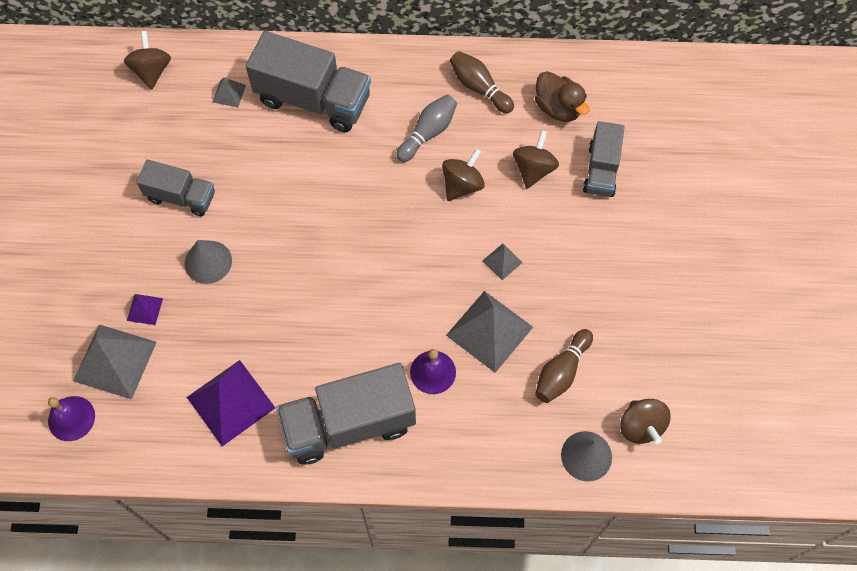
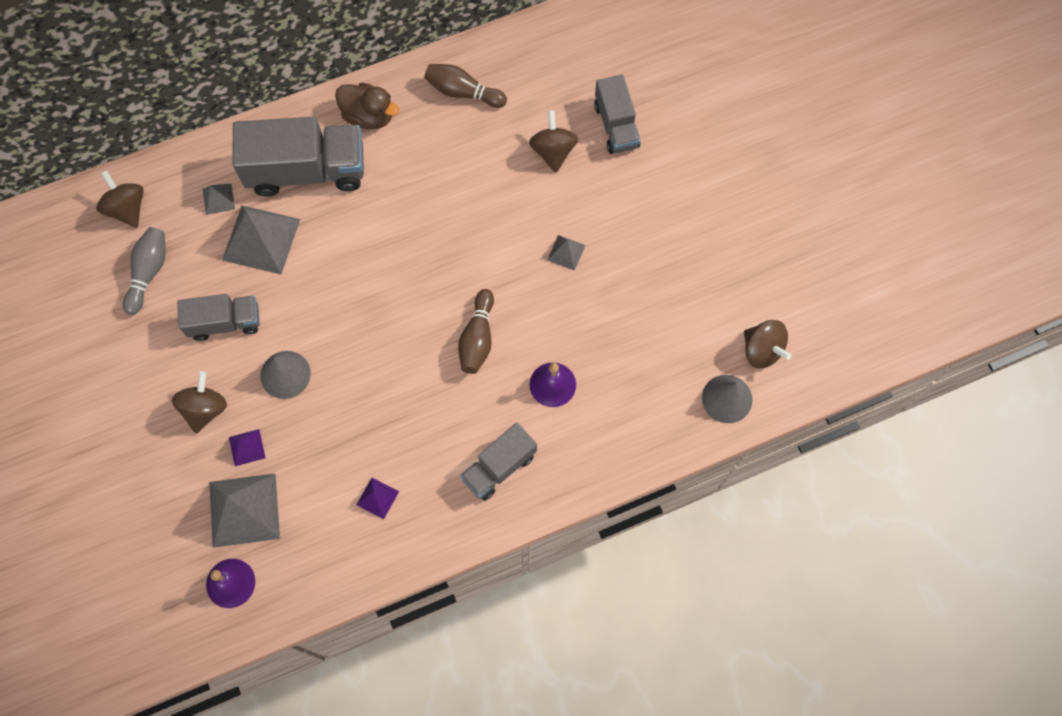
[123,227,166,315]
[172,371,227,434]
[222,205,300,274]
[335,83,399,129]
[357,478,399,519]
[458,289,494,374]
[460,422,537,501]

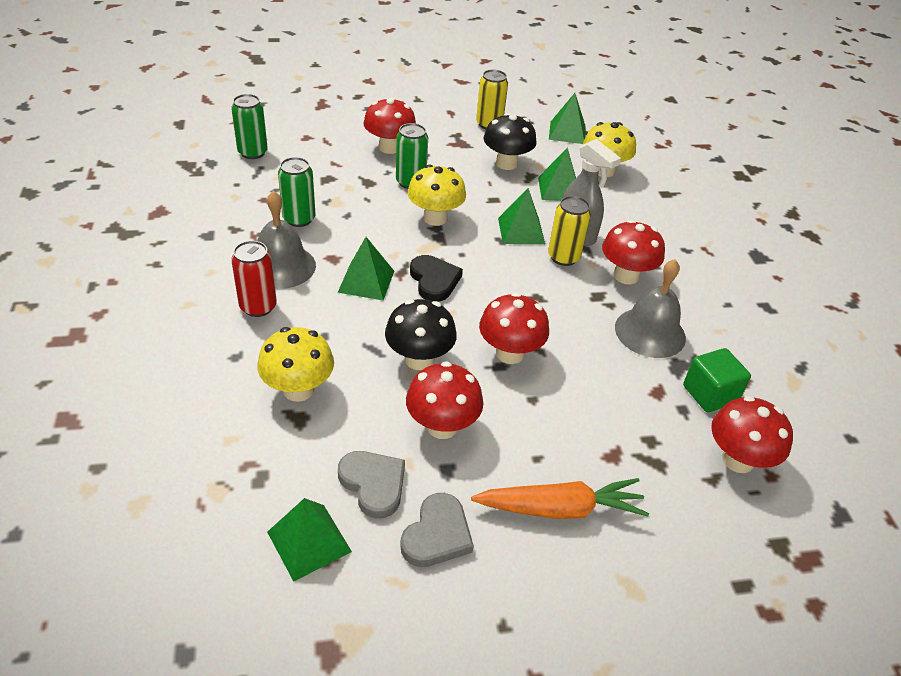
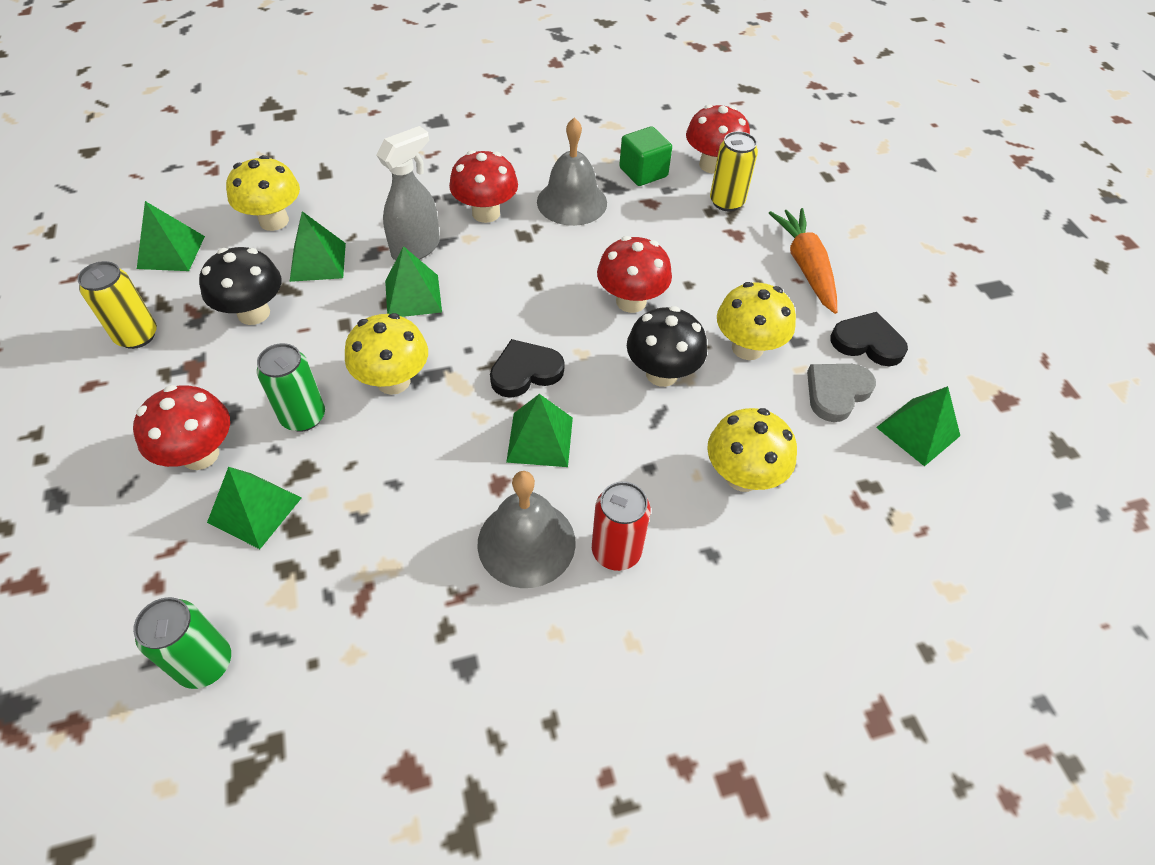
[207,467,301,549]
[710,131,758,211]
[717,282,796,360]
[830,312,908,366]
[278,157,315,227] (first image)

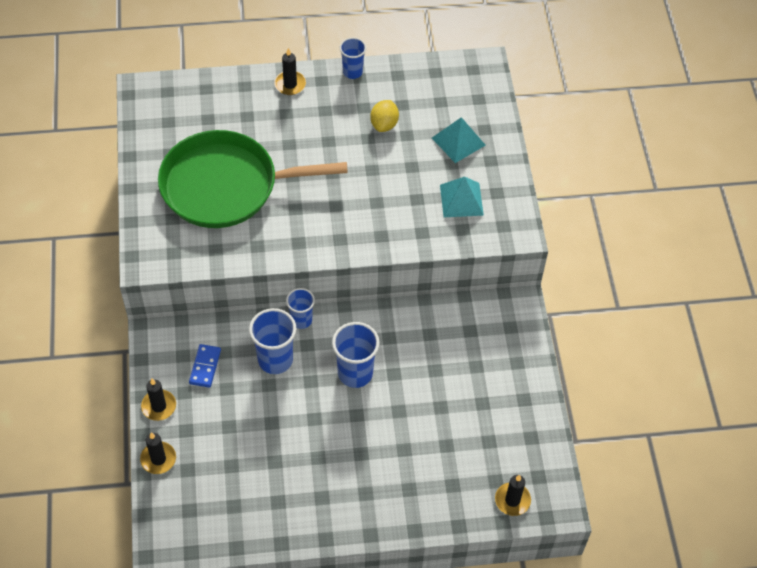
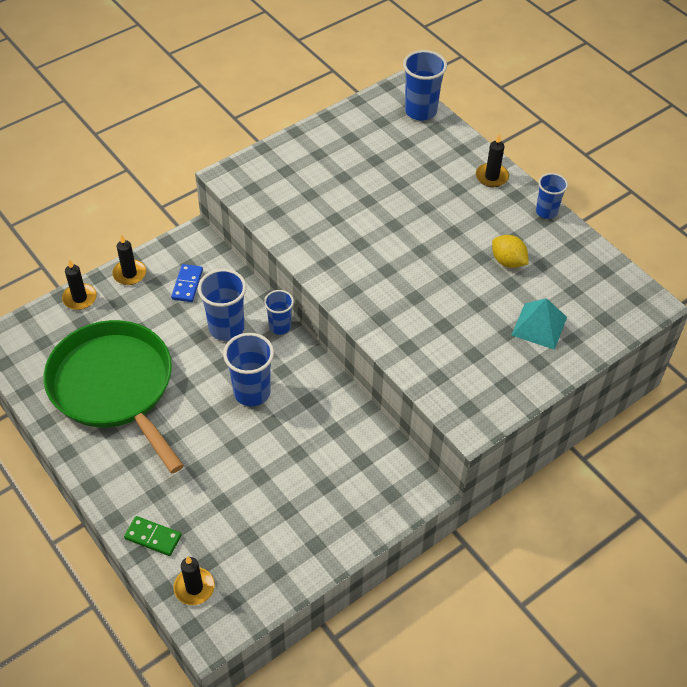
[44,320,184,473]
[124,516,181,556]
[171,264,203,302]
[403,50,447,121]
[492,235,528,268]
[440,177,484,217] (first image)

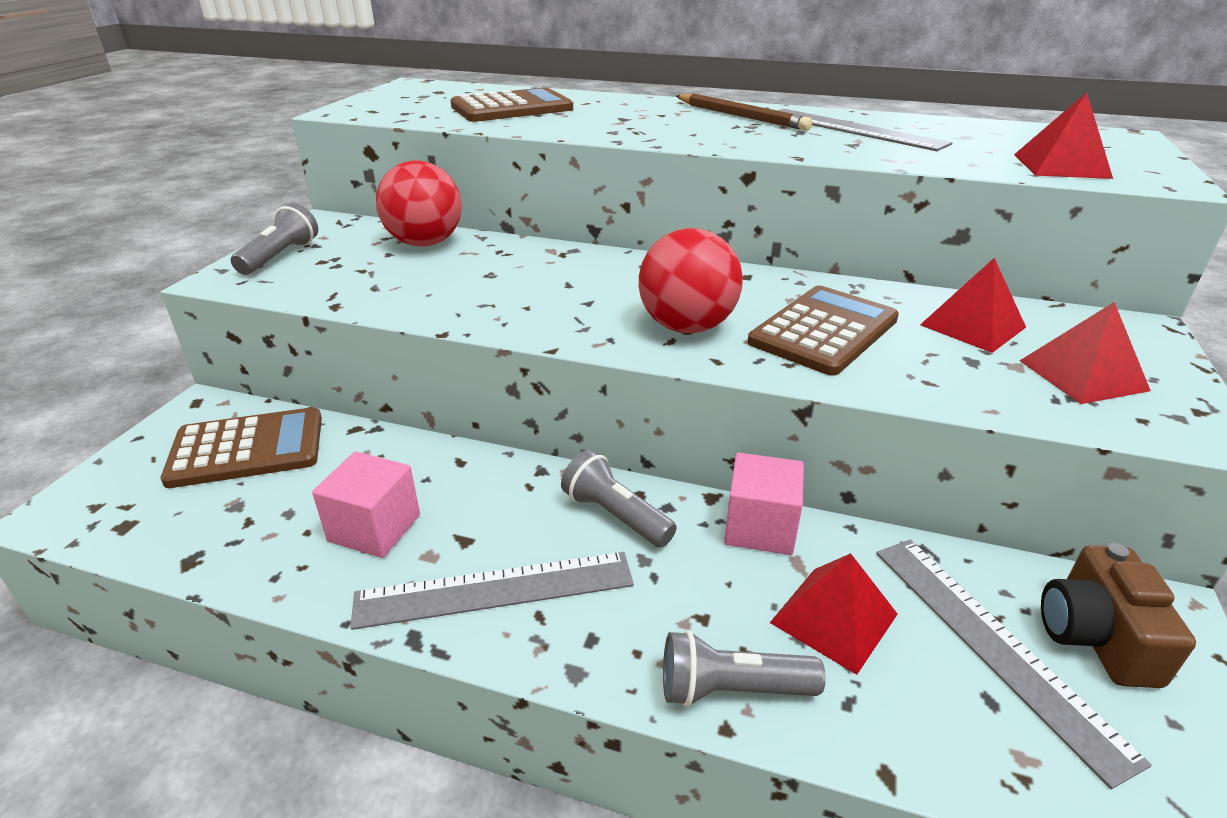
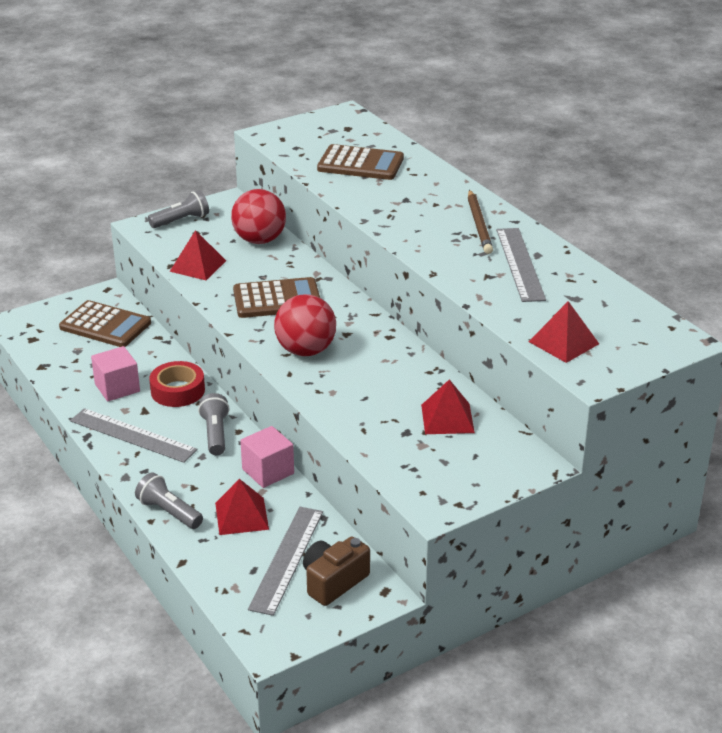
[149,361,205,407]
[170,230,226,280]
[233,277,320,318]

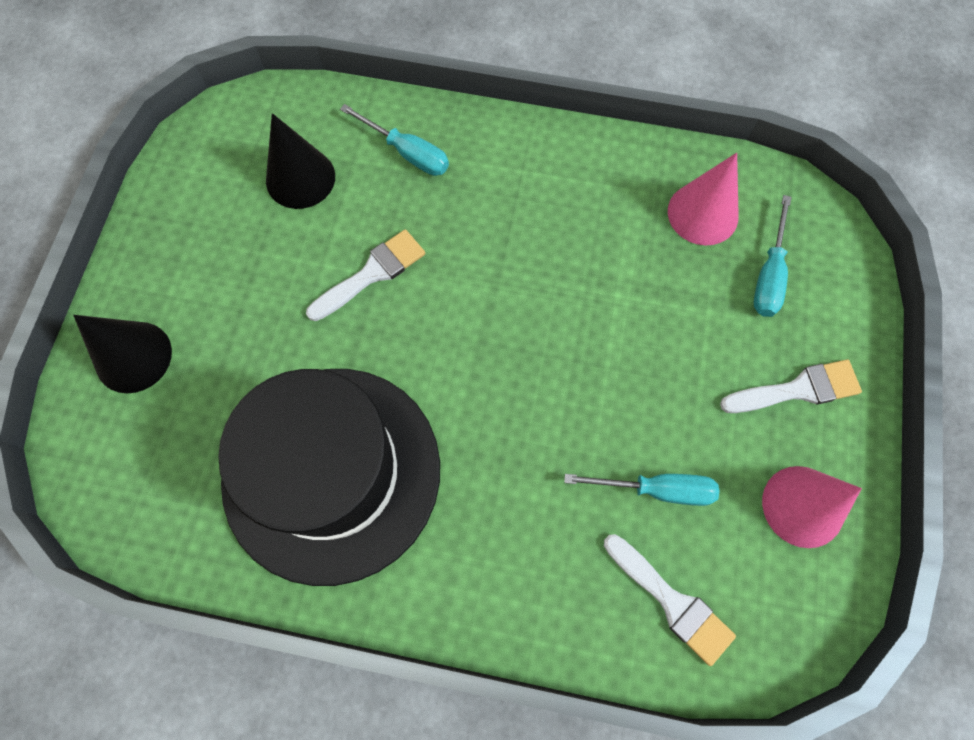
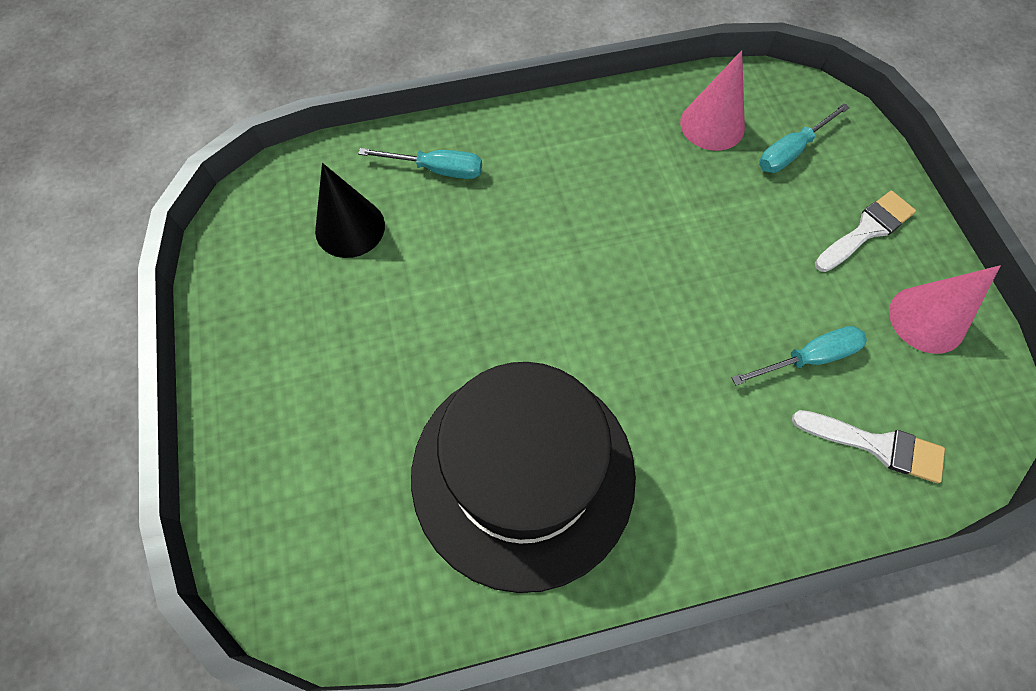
[759,103,850,173]
[73,315,172,393] (first image)
[306,229,425,321] (first image)

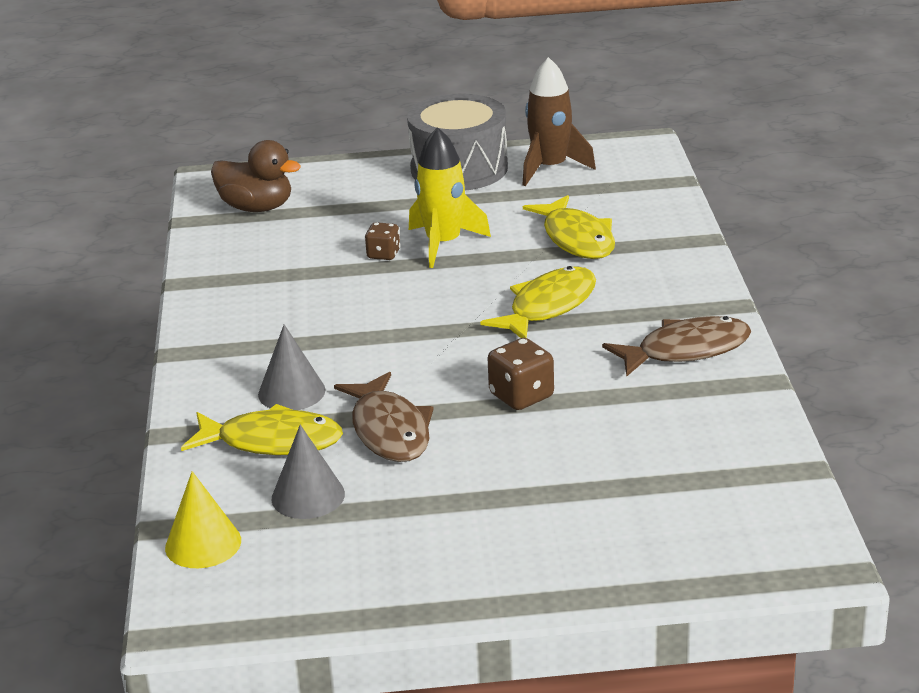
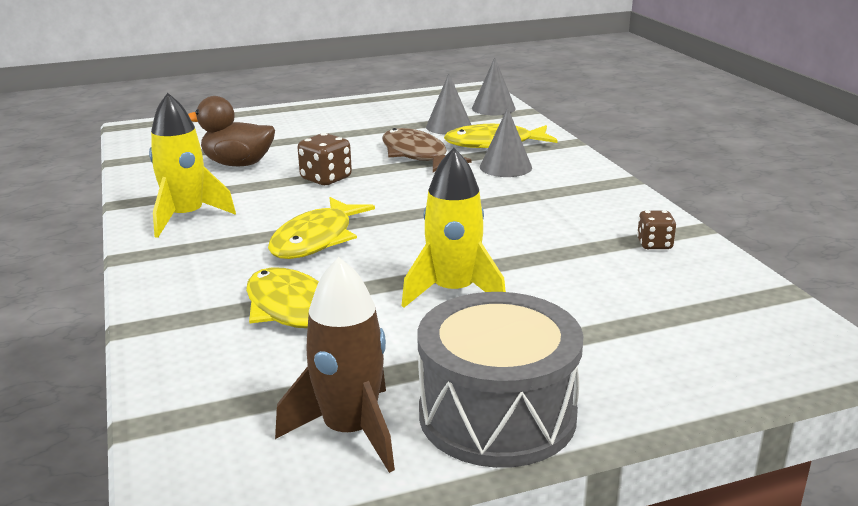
[149,93,236,238]
[188,96,275,166]
[472,57,516,115]
[637,210,676,249]

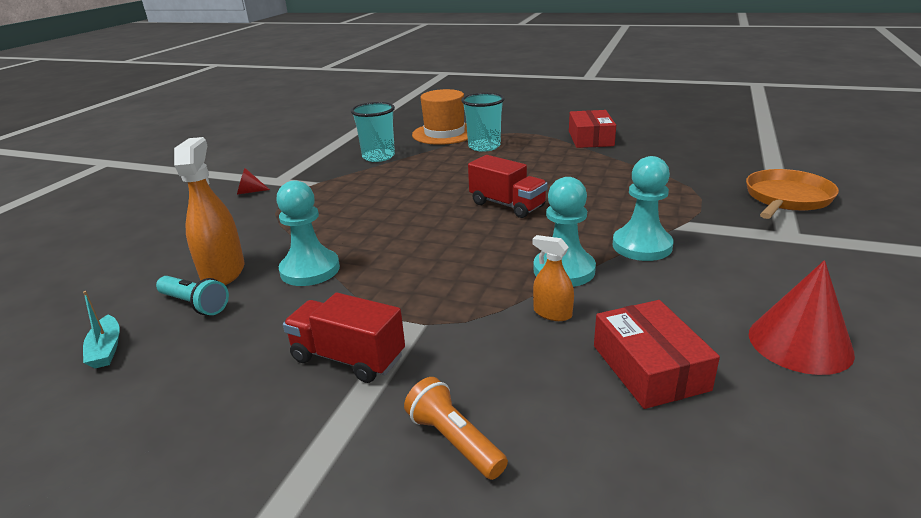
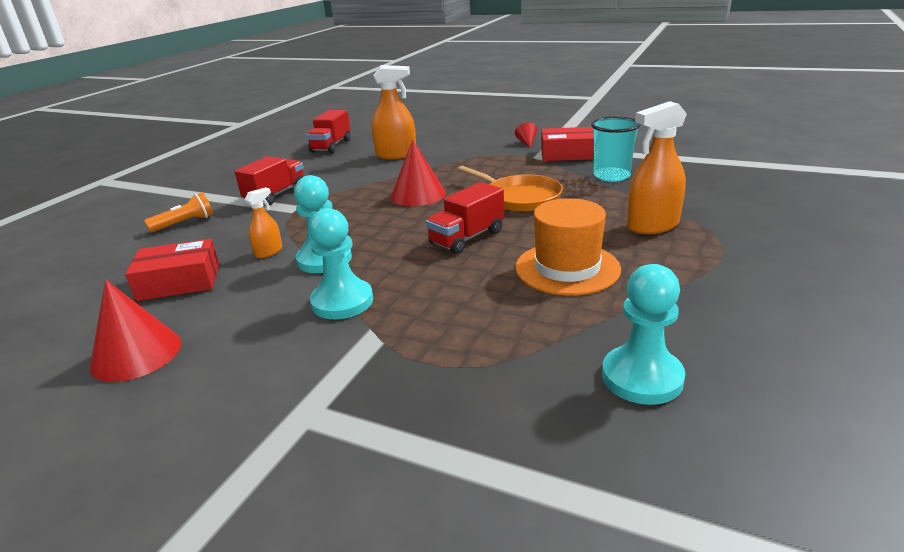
[306,110,351,153]
[391,140,446,206]
[458,166,563,212]
[515,198,621,296]
[541,127,594,161]
[602,264,685,405]
[627,101,687,234]
[156,276,229,315] (first image)

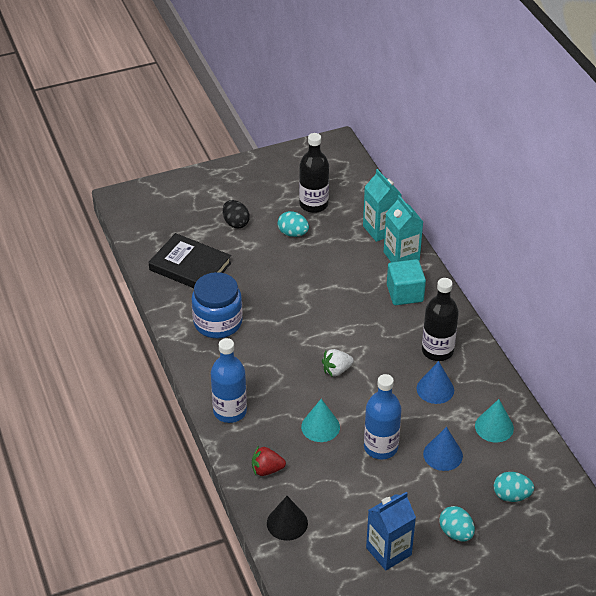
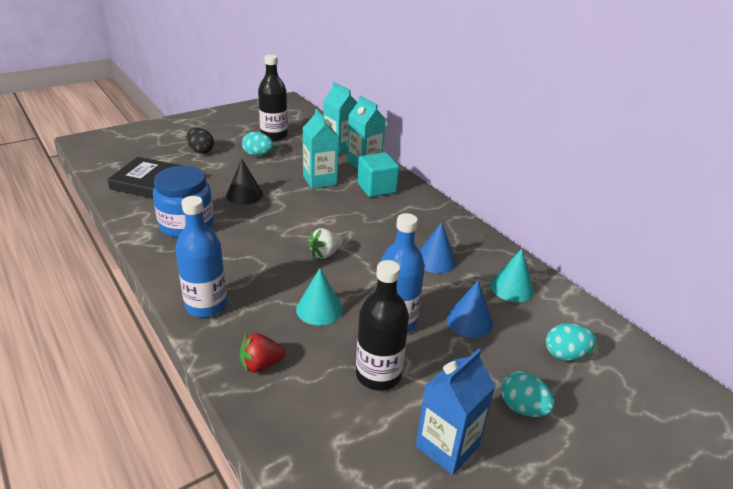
[226,159,263,204]
[303,109,338,189]
[356,260,409,391]

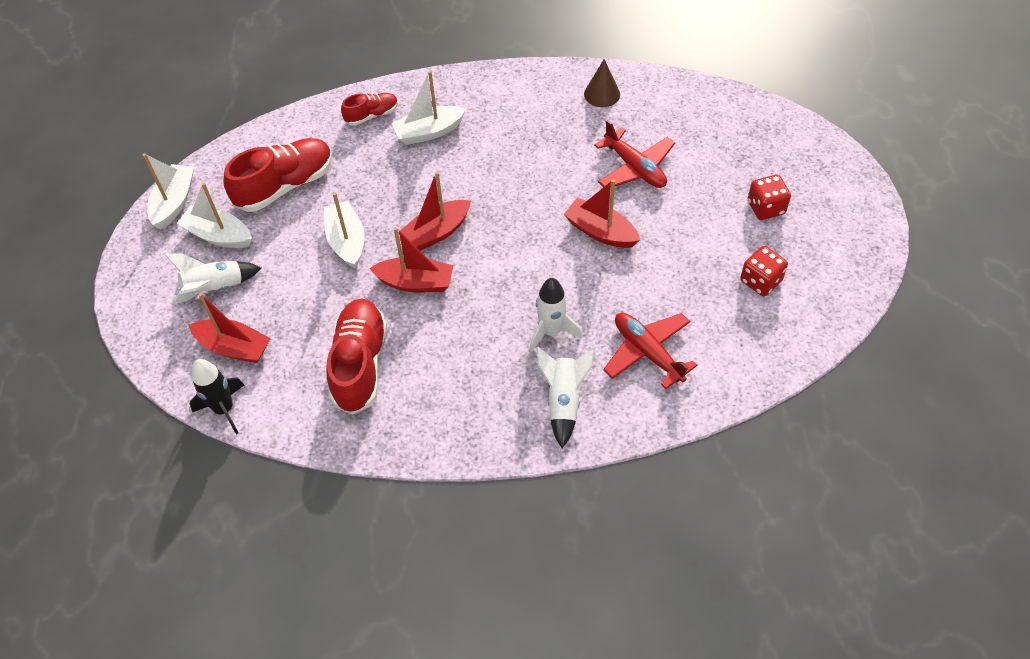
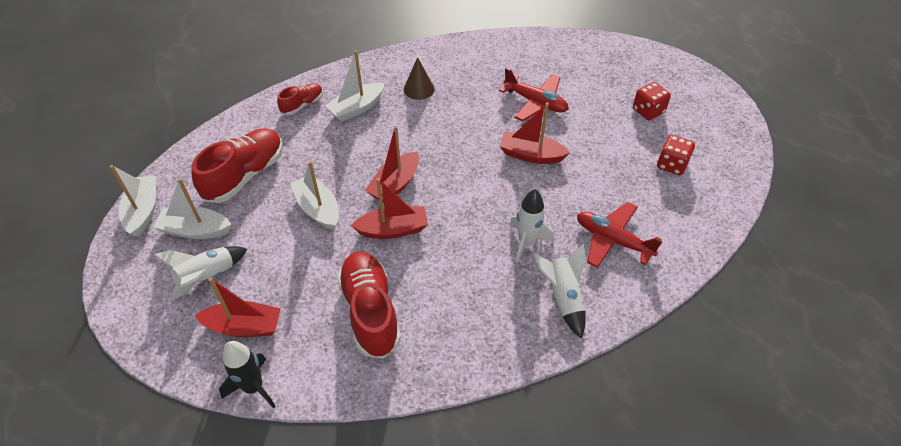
[404,57,435,100]

